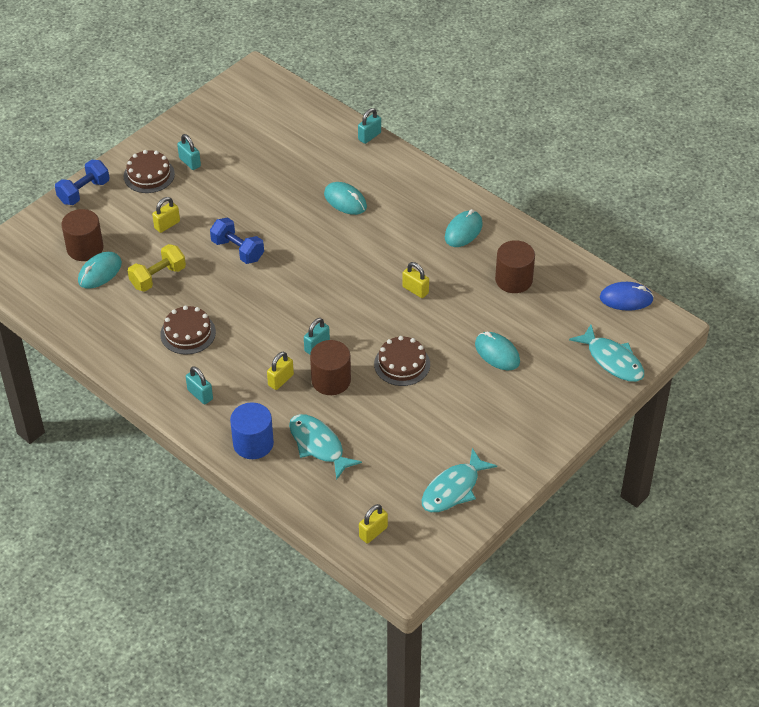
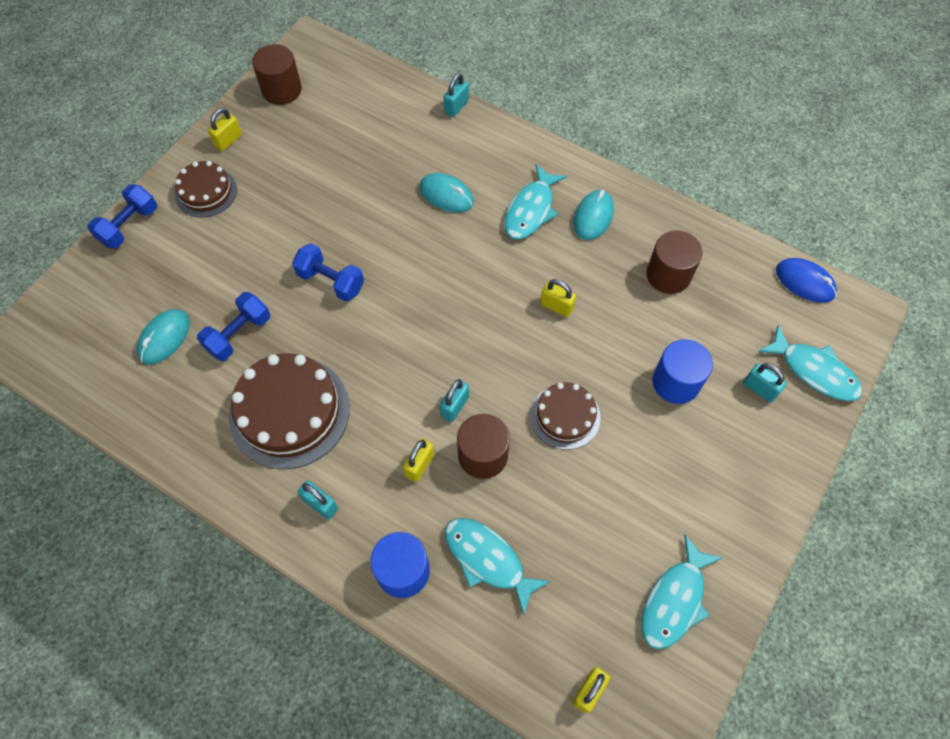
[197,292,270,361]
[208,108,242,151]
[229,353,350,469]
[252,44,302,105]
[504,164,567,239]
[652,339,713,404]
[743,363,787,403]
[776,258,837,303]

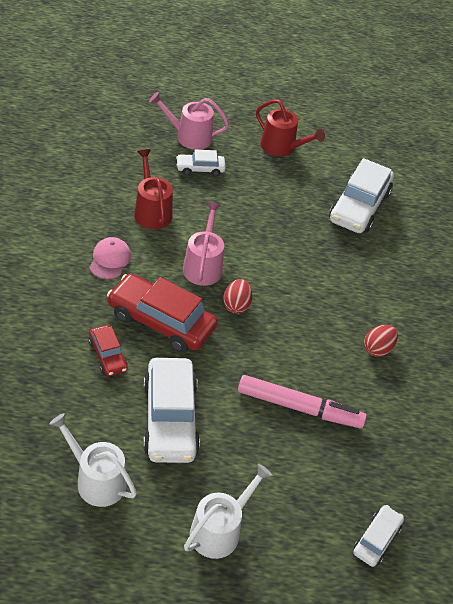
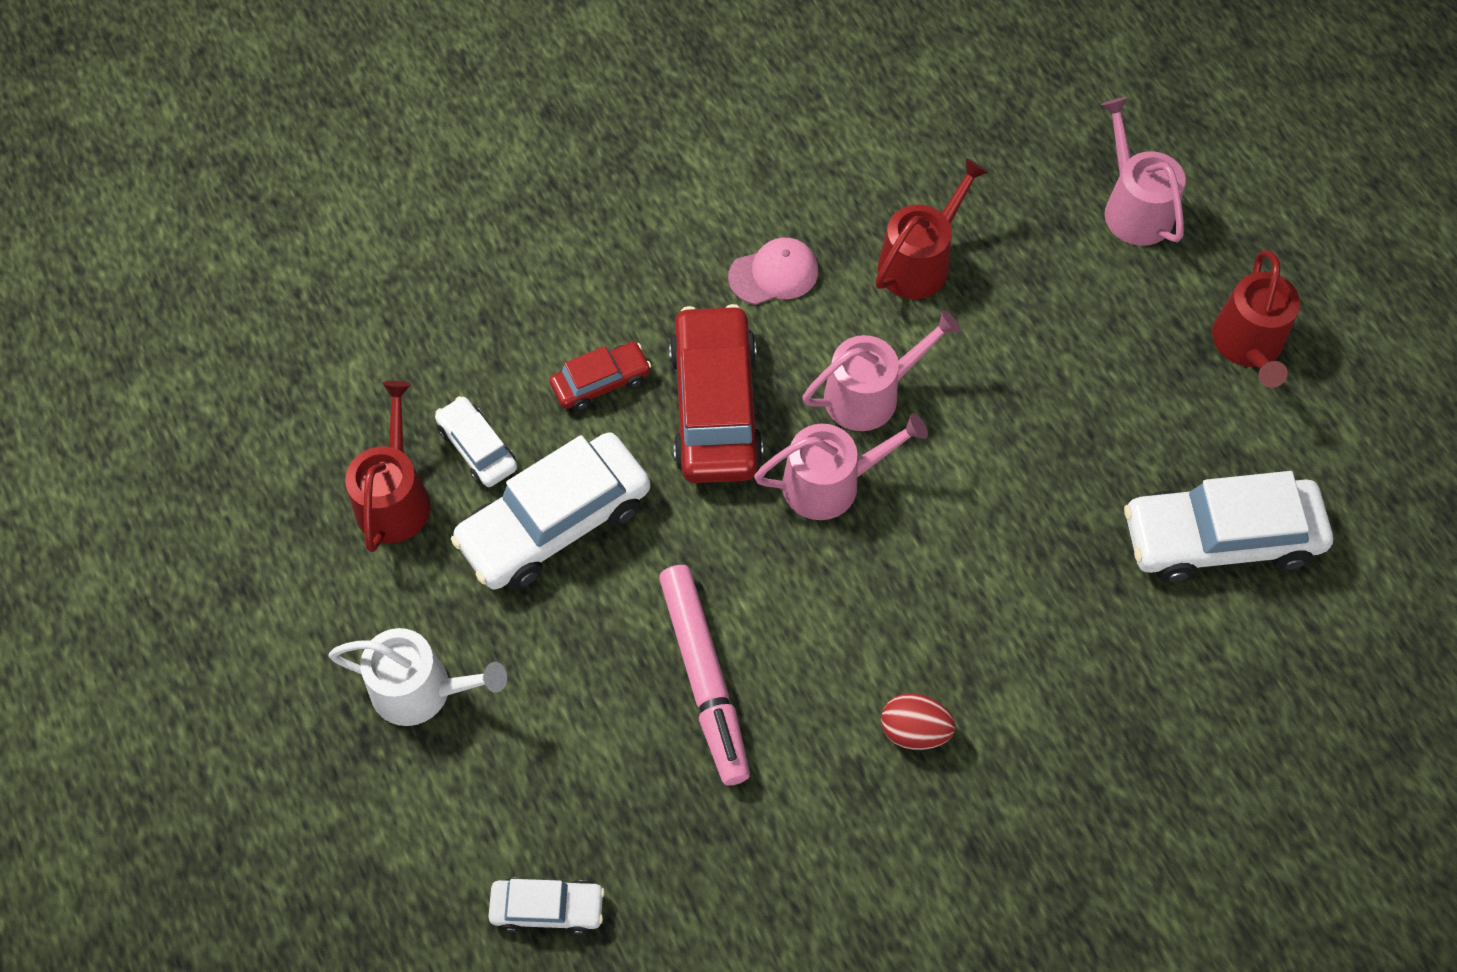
[345,381,431,552]
[435,396,517,487]
[550,342,651,411]
[754,413,928,520]

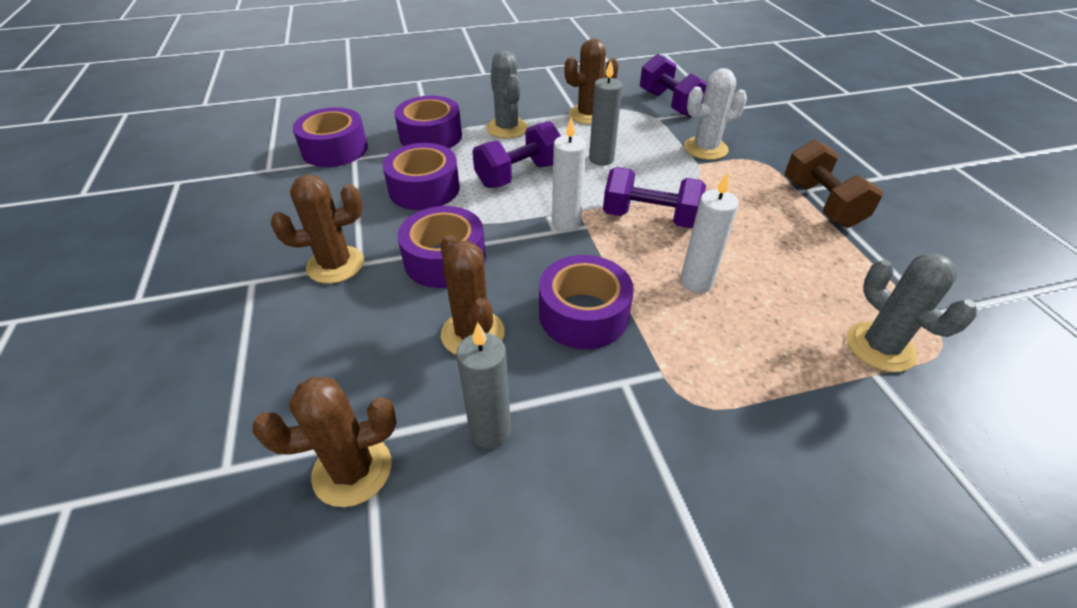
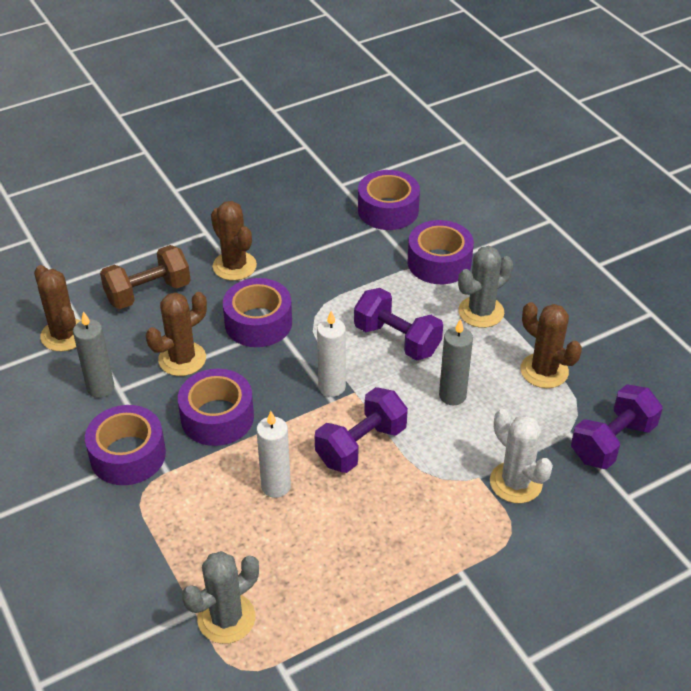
[85,405,166,485]
[100,245,191,309]
[315,387,408,473]

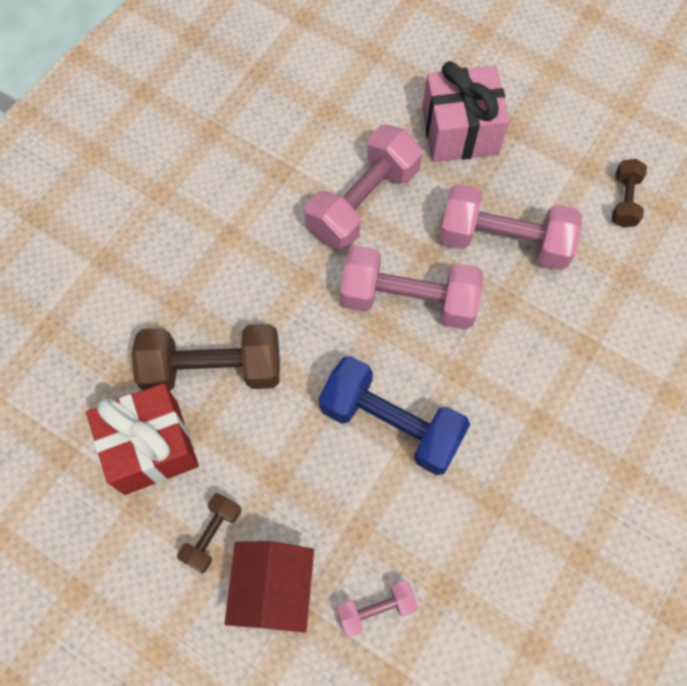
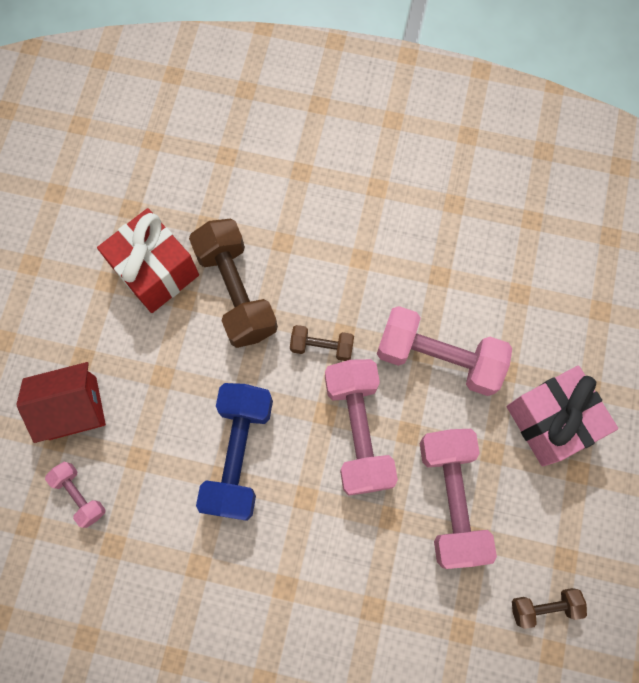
[290,325,354,361]

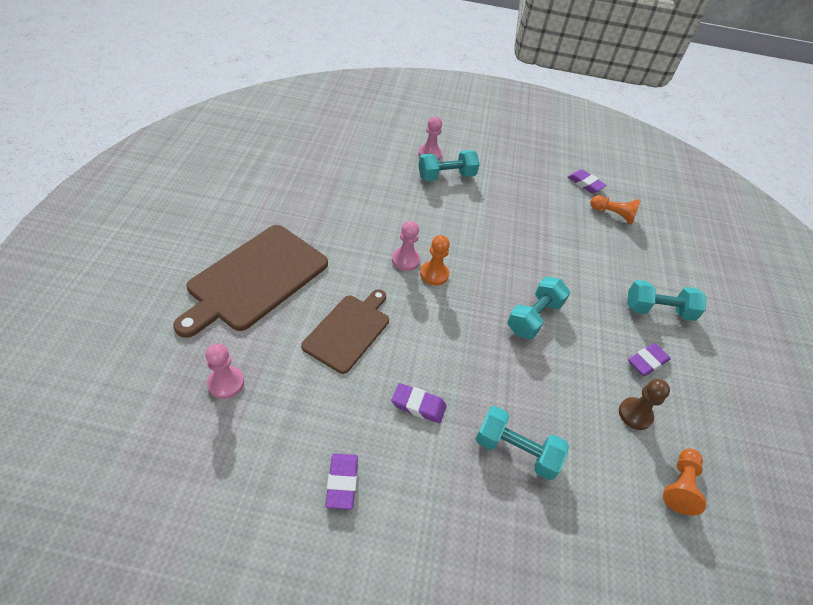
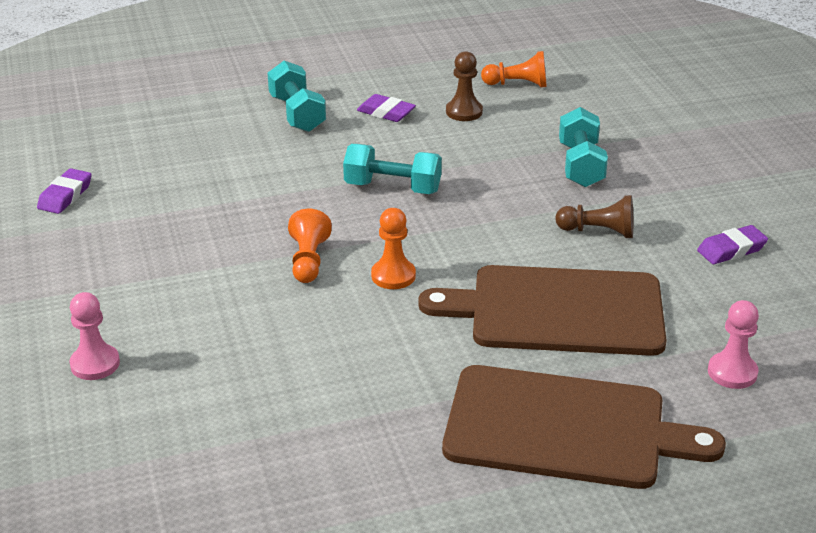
[288,209,332,283]
[418,265,667,356]
[555,195,633,238]
[392,221,420,271] (first image)
[418,150,480,181] (first image)

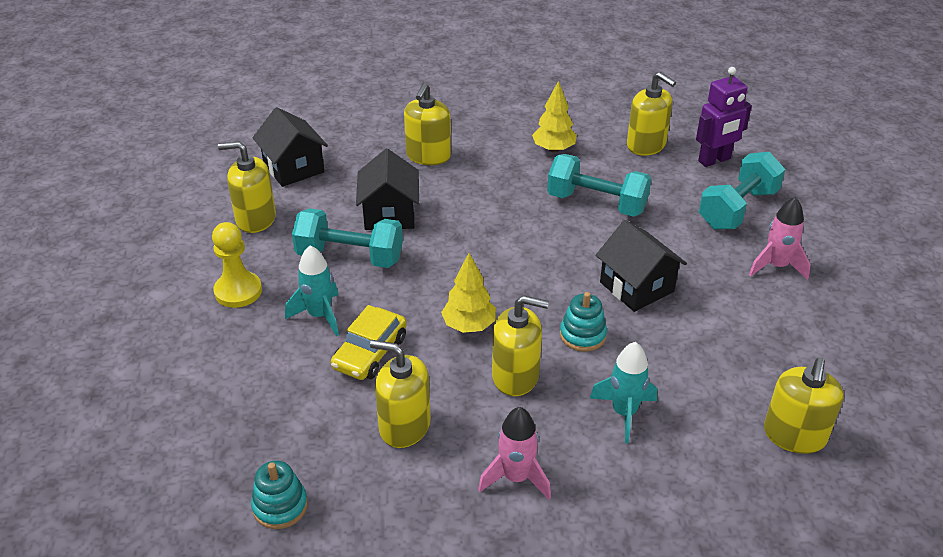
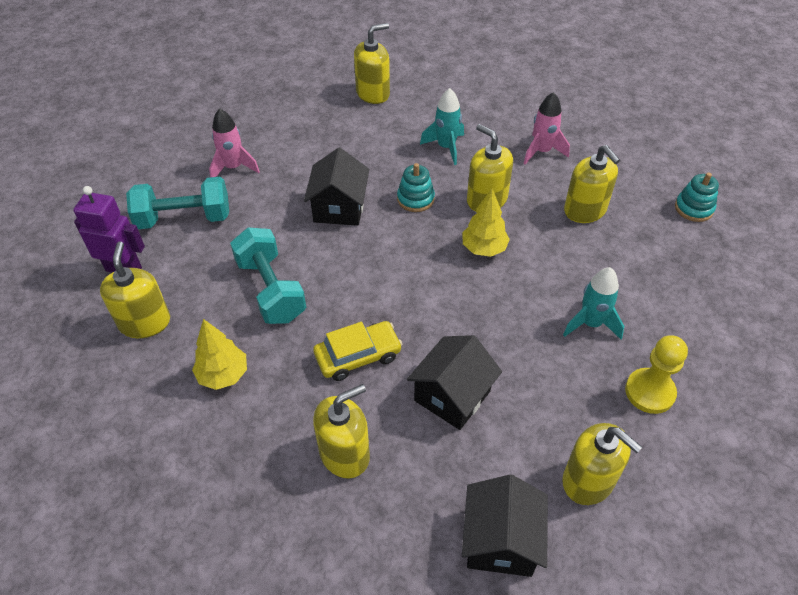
[313,321,402,381]
[292,208,403,268] (first image)

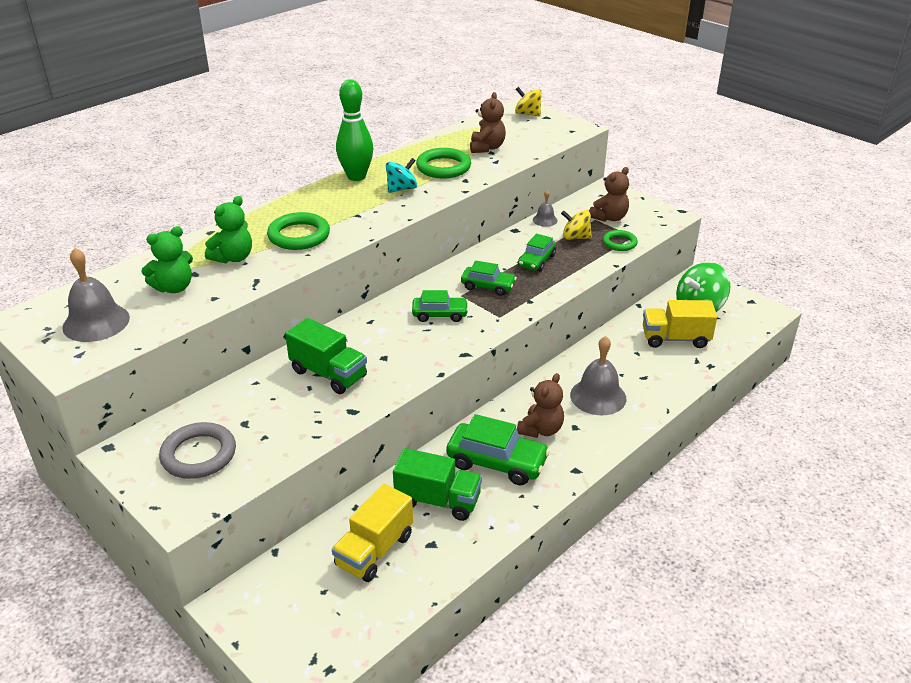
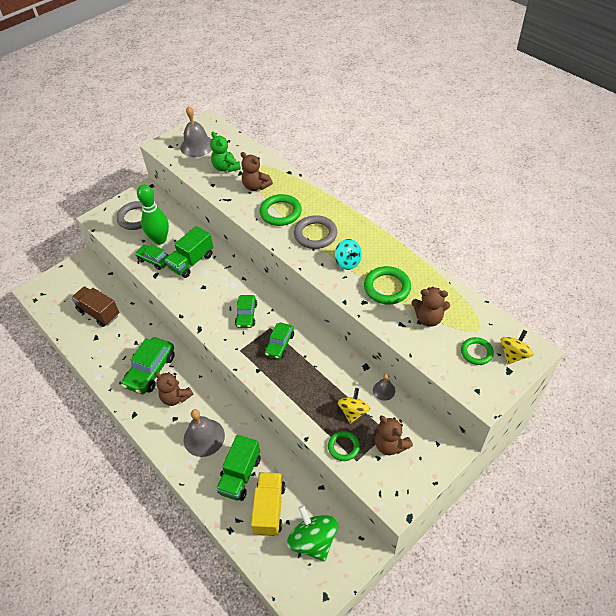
[71,286,119,327]
[135,244,169,270]
[137,185,169,245]
[216,435,260,501]
[241,152,273,191]
[294,215,337,249]
[461,337,494,365]

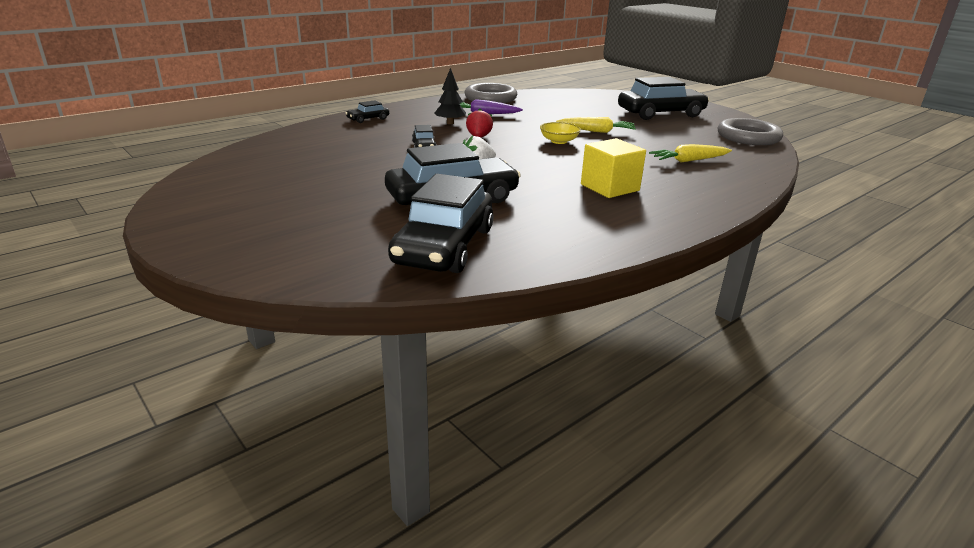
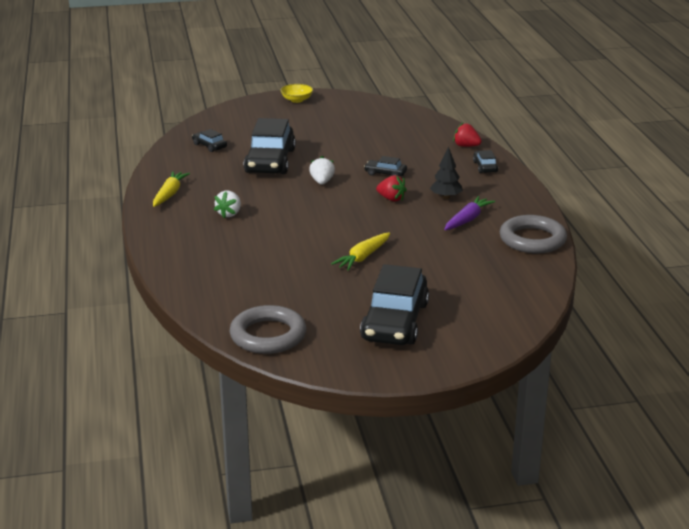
[153,171,190,207]
[192,129,227,152]
[214,191,241,218]
[280,84,313,103]
[453,123,482,147]

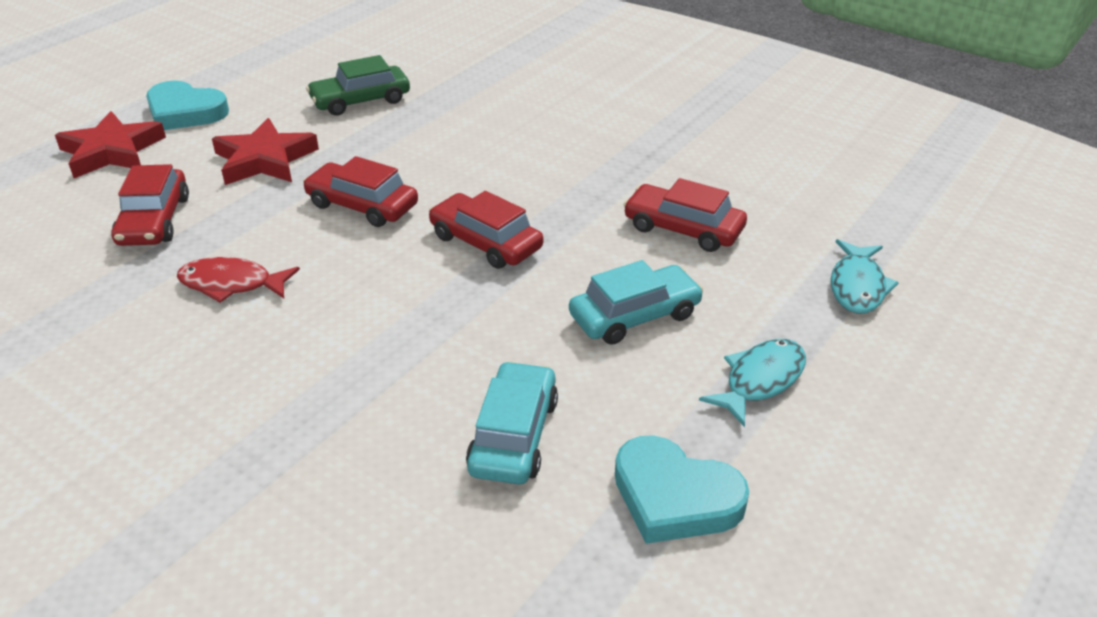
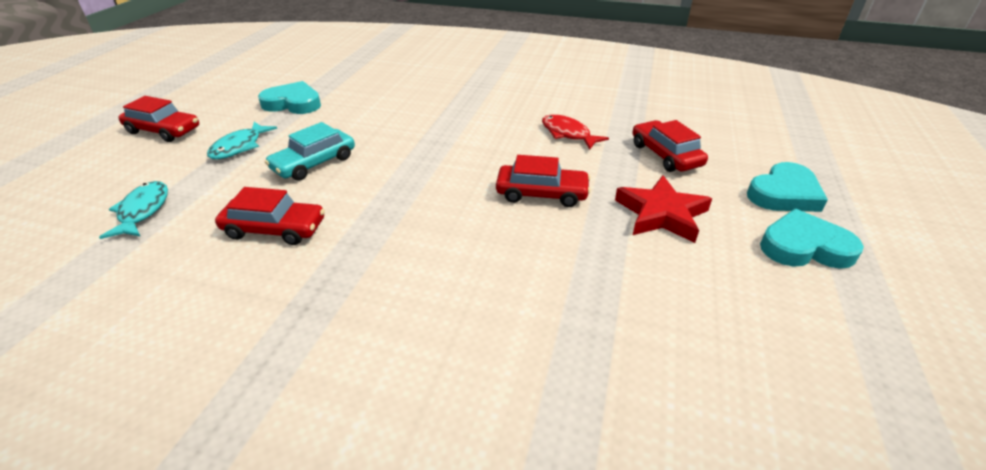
[118,96,199,142]
[542,115,609,150]
[747,162,828,212]
[306,55,410,116] (first image)
[466,361,558,484] (first image)

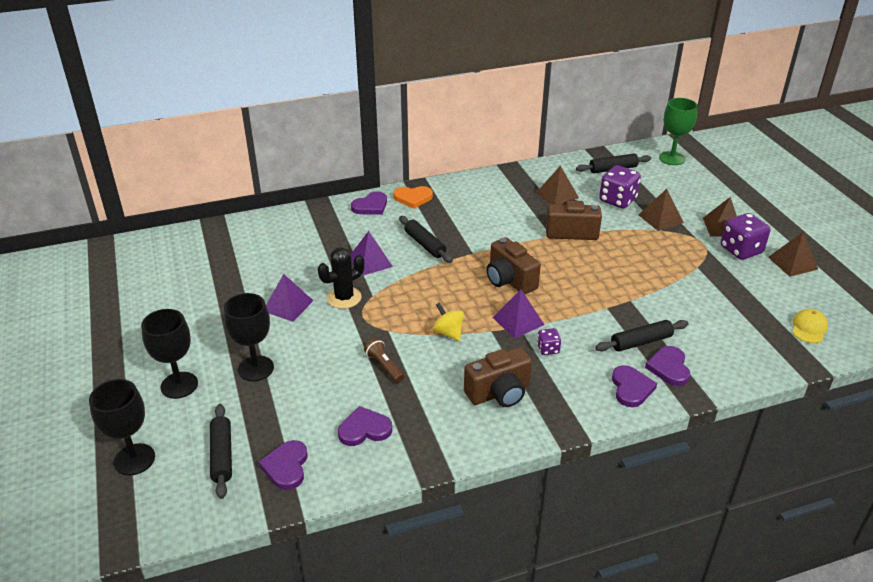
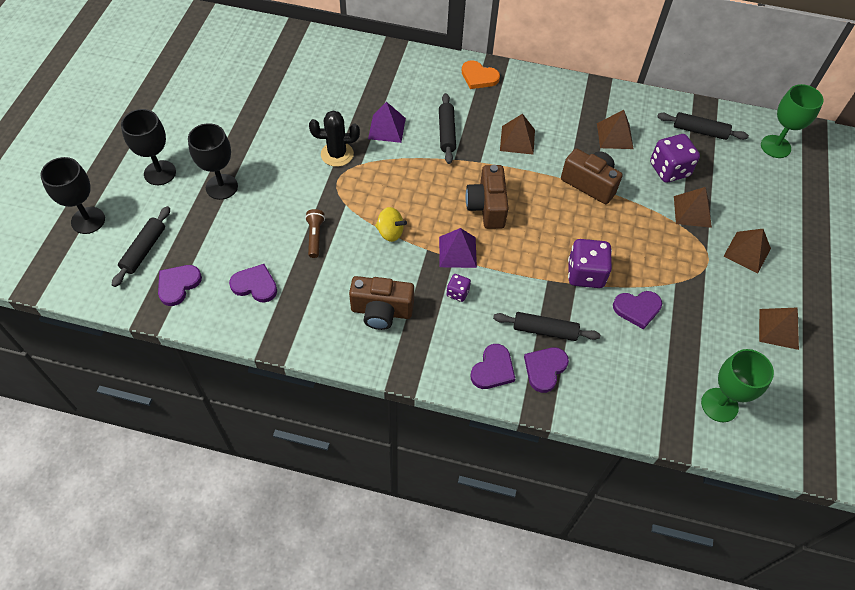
[375,207,407,242]
[500,114,535,155]
[568,239,612,288]
[613,291,662,330]
[701,349,774,422]
[266,274,313,322] (first image)

